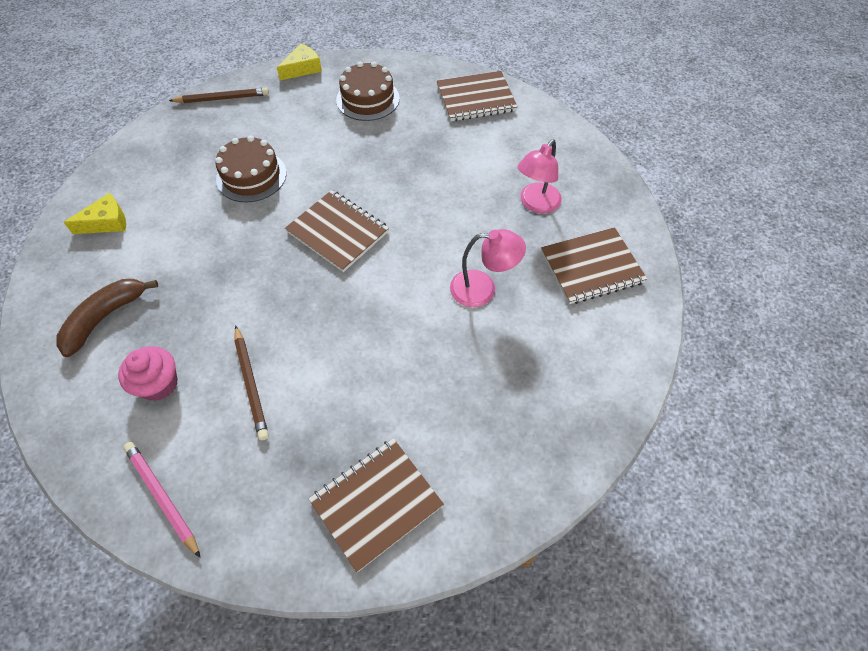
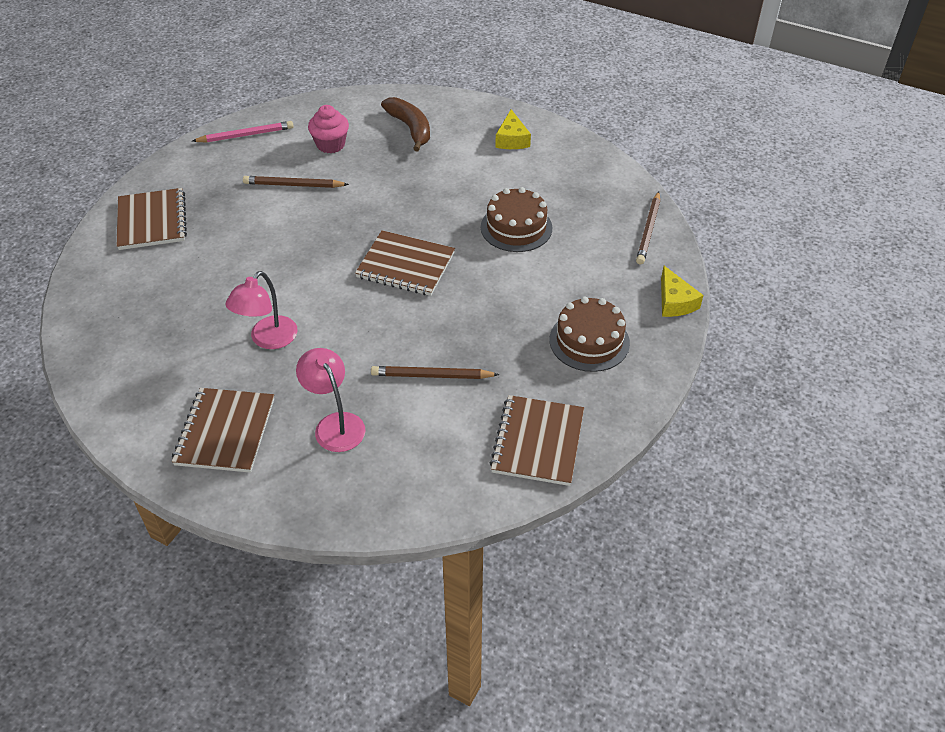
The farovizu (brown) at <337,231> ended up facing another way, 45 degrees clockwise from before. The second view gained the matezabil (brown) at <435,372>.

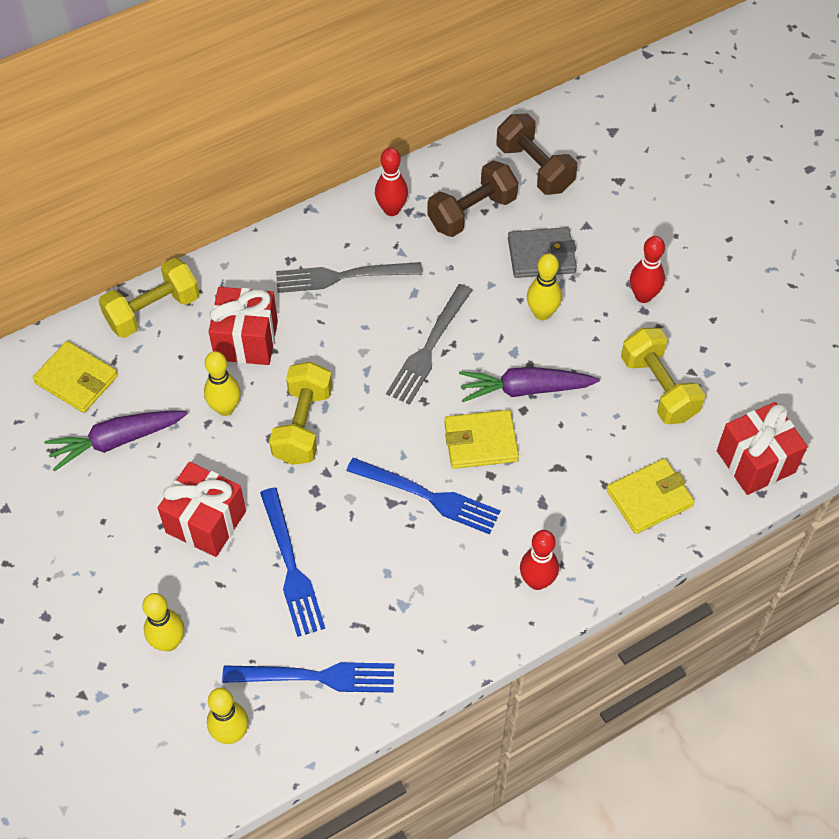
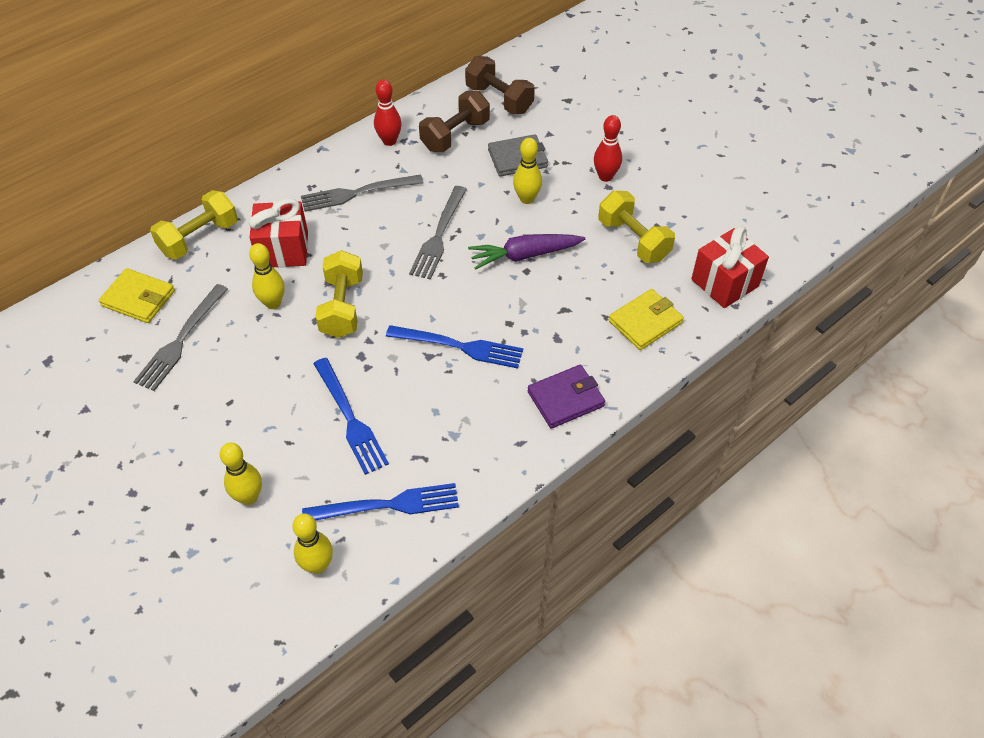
Where the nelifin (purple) stood at <116,440>, the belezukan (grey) came to stand at <180,337>. The second view lost the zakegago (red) at <202,509>. The second view lost the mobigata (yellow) at <481,439>. Where the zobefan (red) stood at <539,560>, the mobigata (purple) came to stand at <566,397>.

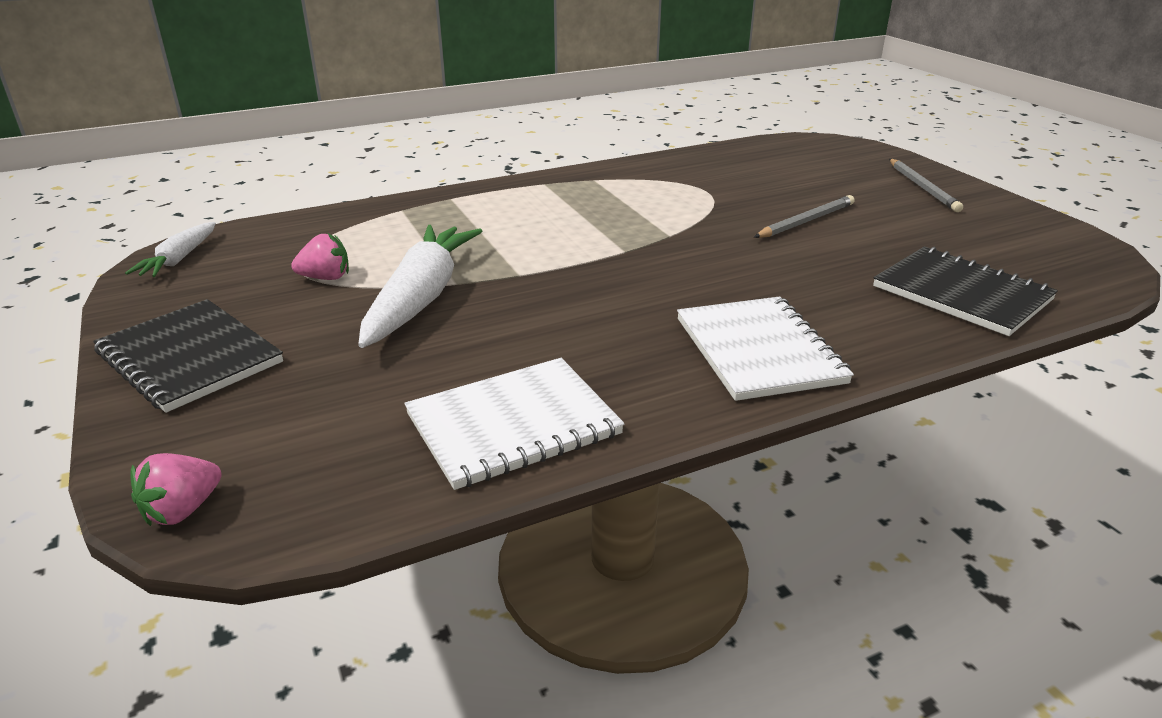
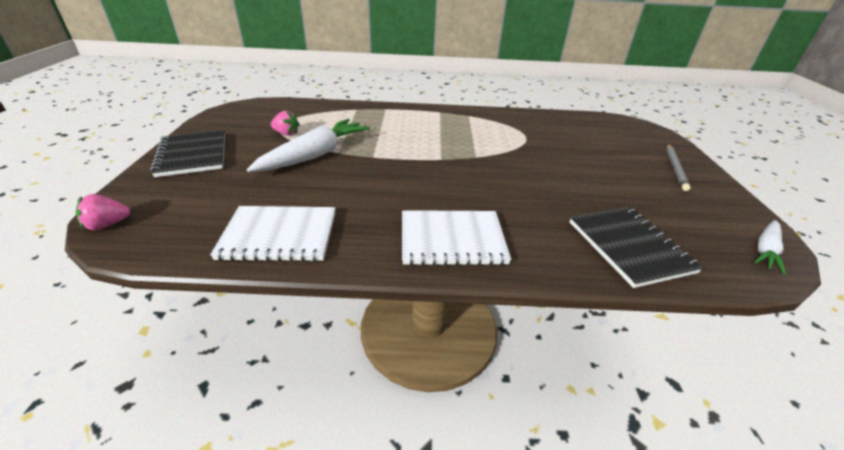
The nelifin (white) ended up elsewhere, having gone from <170,249> to <770,247>. The farovizu (white) at <765,348> ended up facing another way, 75 degrees clockwise from before. The second view lost the matezabil (grey) at <804,216>.

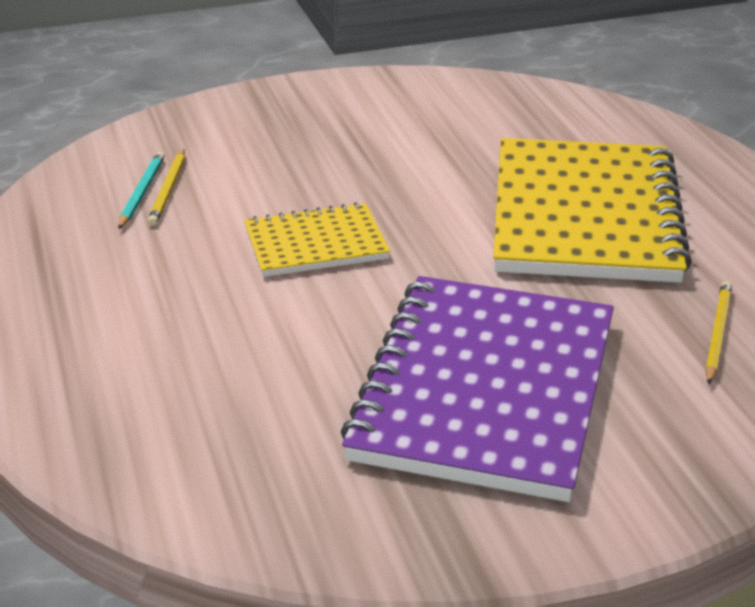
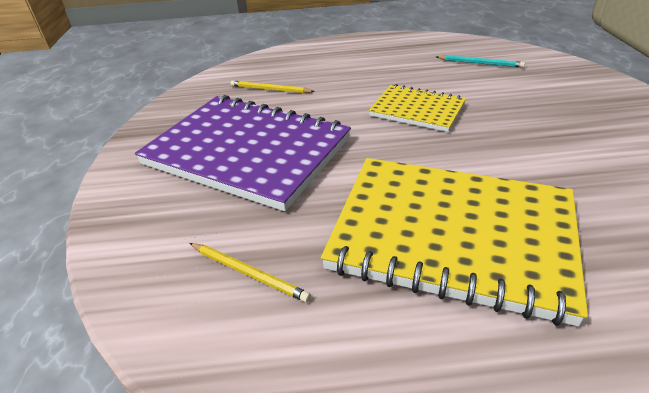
The matezabil (yellow) ended up elsewhere, having gone from <166,187> to <272,86>. The farovizu (yellow) at <317,239> ended up facing another way, 60 degrees counterclockwise from before.

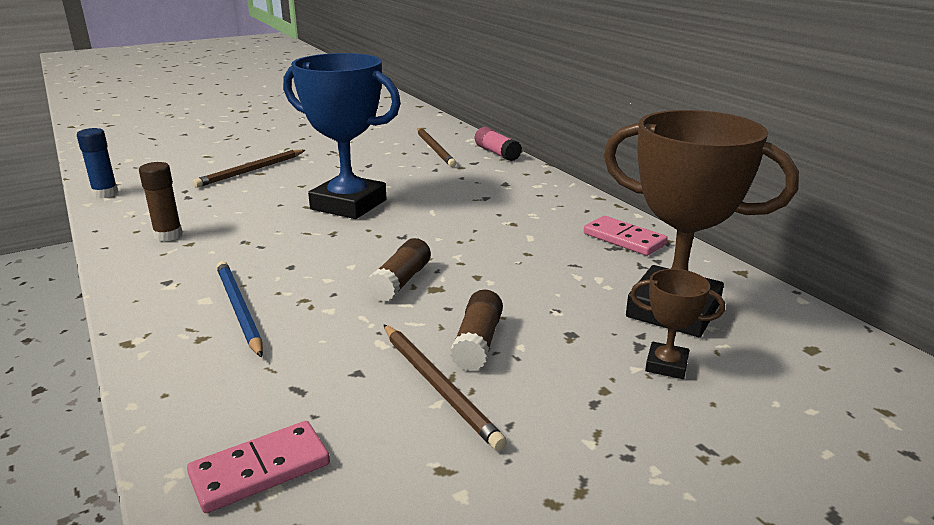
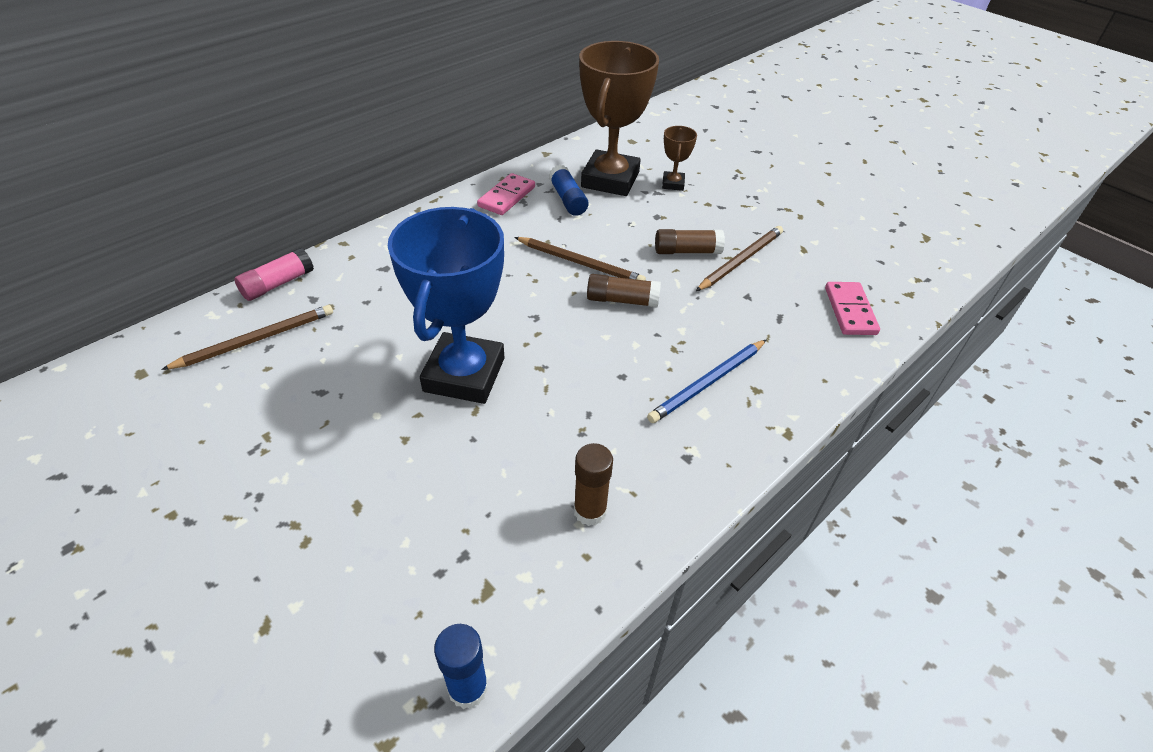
The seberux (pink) at <258,467> ended up facing another way, 45 degrees clockwise from before. The matezabil (brown) ended up elsewhere, having gone from <249,169> to <580,259>. The second view gained the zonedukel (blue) at <569,190>.

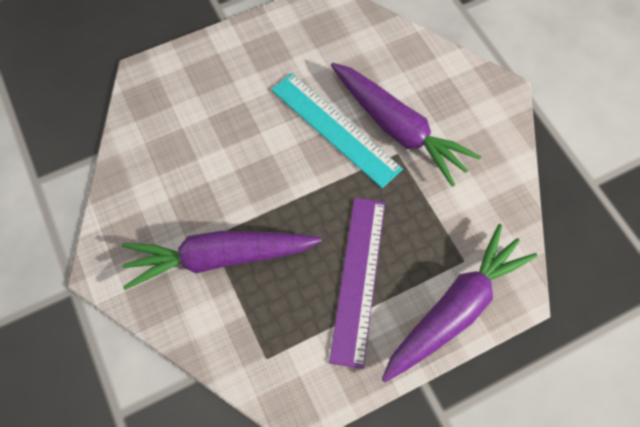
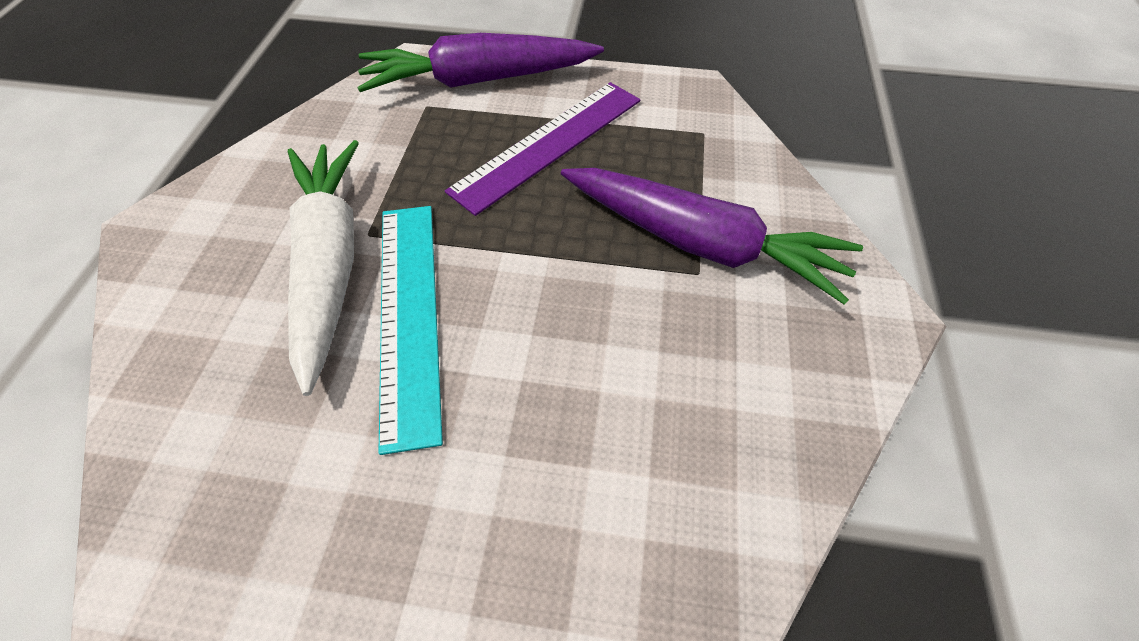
What was the nelifin (purple) at <406,125> turned into the nelifin (white) at <323,268>.

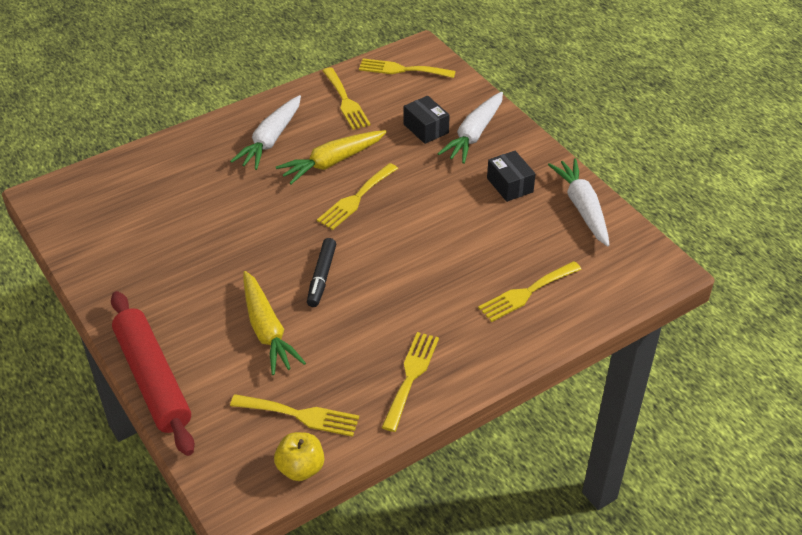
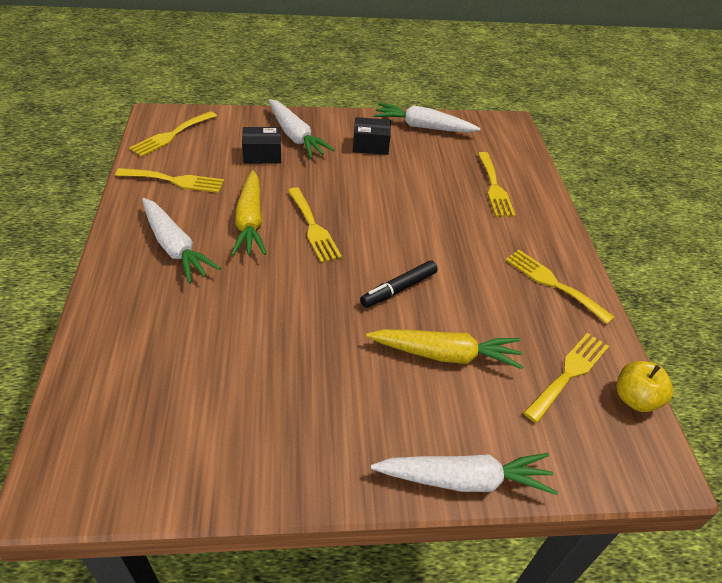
Where the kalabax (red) stood at <153,373>, the nelifin (white) came to stand at <464,474>. The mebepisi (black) at <321,272> ended up facing another way, 105 degrees clockwise from before.

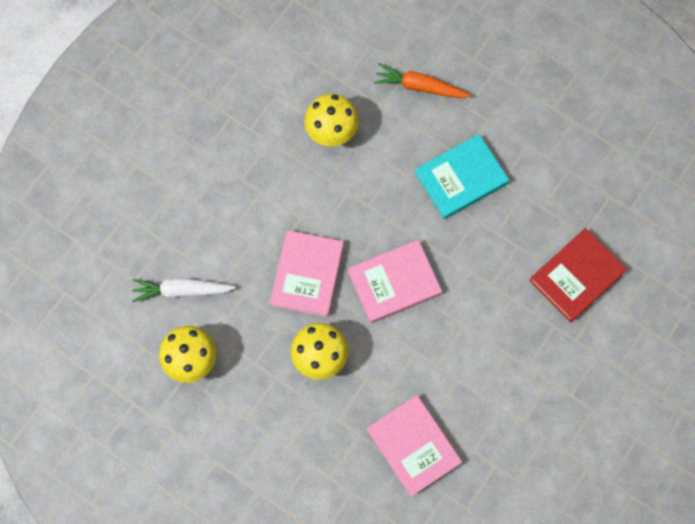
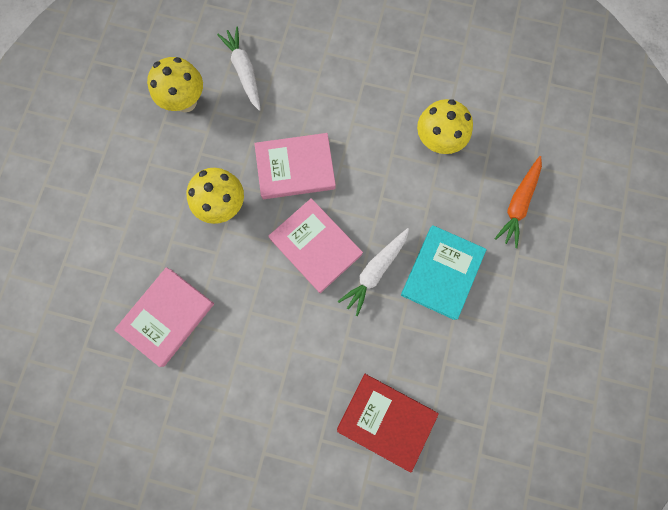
The nelifin (orange) at <422,80> ended up facing another way, 150 degrees counterclockwise from before. The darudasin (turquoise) at <462,176> ended up facing another way, 75 degrees clockwise from before. The second view gained the nelifin (white) at <373,272>.

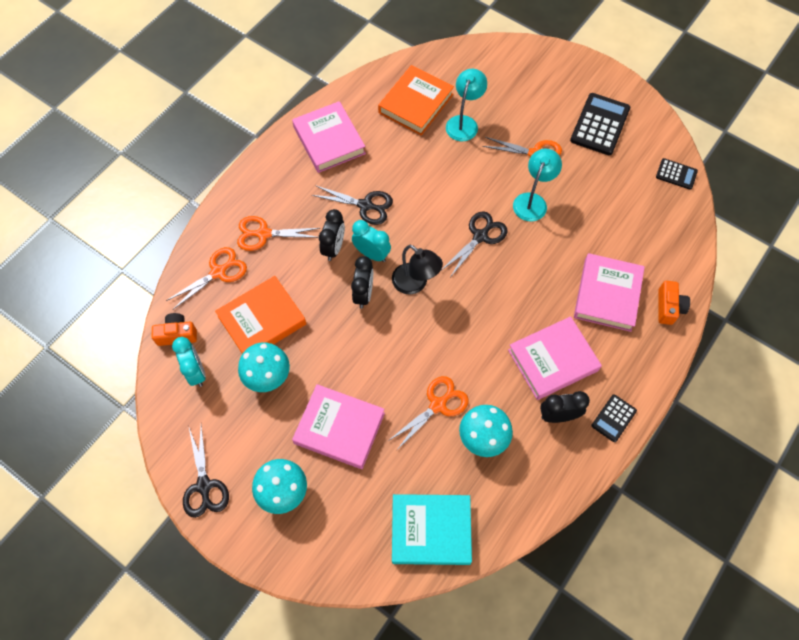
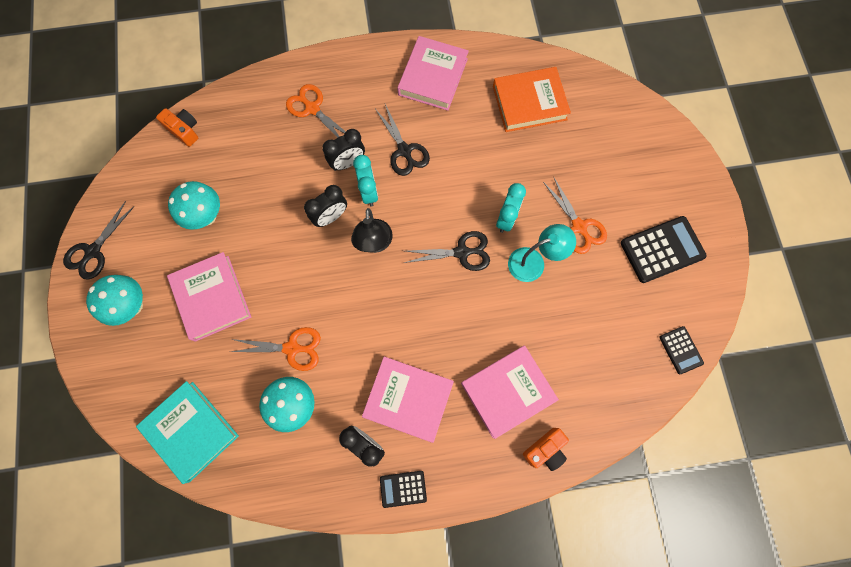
The second view lost the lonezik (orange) at <206,278>. The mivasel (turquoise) ended up elsewhere, having gone from <189,362> to <511,208>. The second view lost the darudasin (orange) at <260,315>. The second view lost the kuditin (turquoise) at <466,105>.

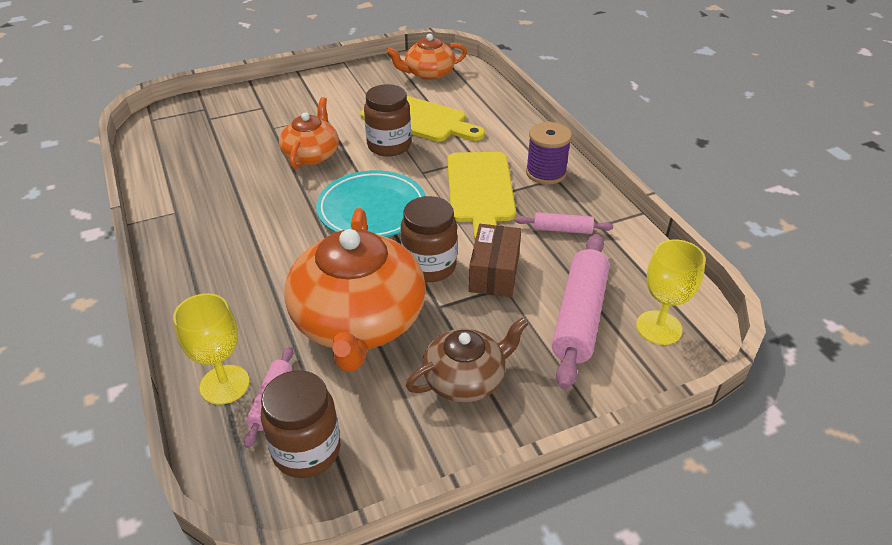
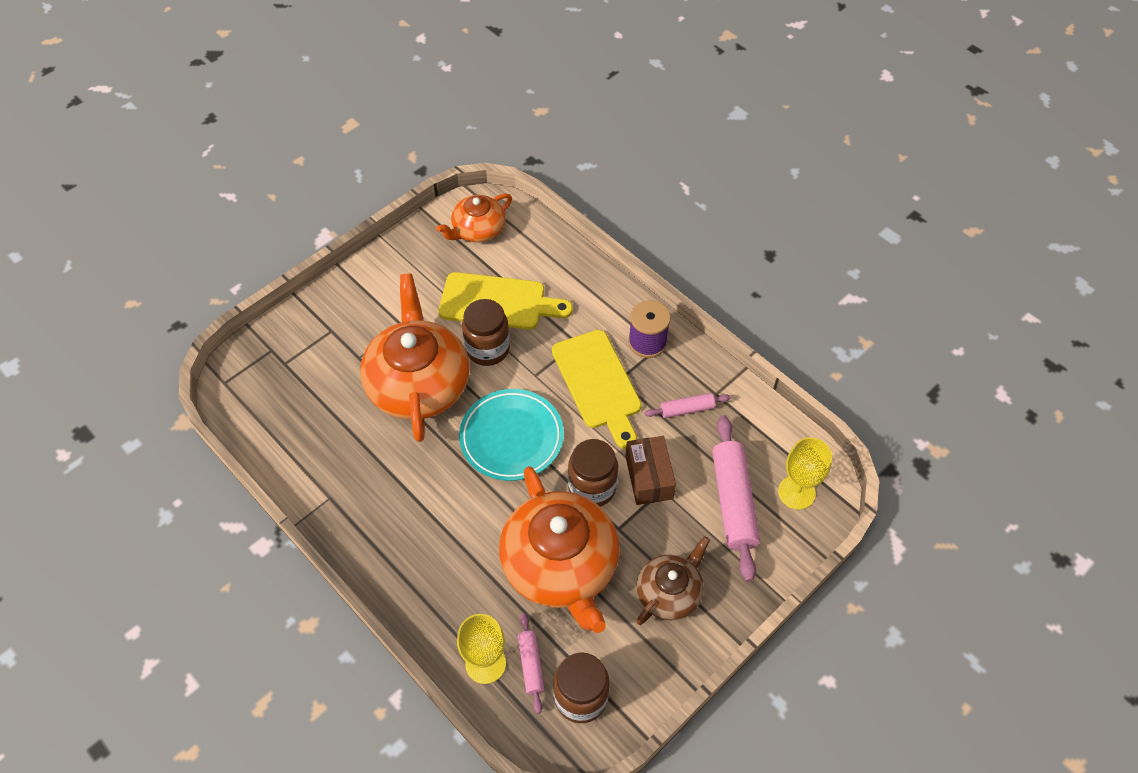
The size of the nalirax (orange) at <309,133> changed by a factor of 1.80.

